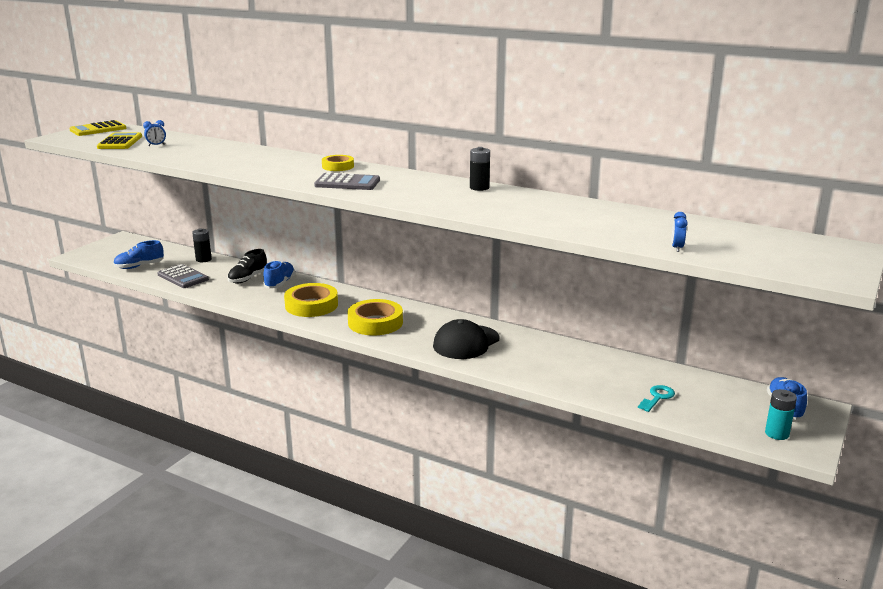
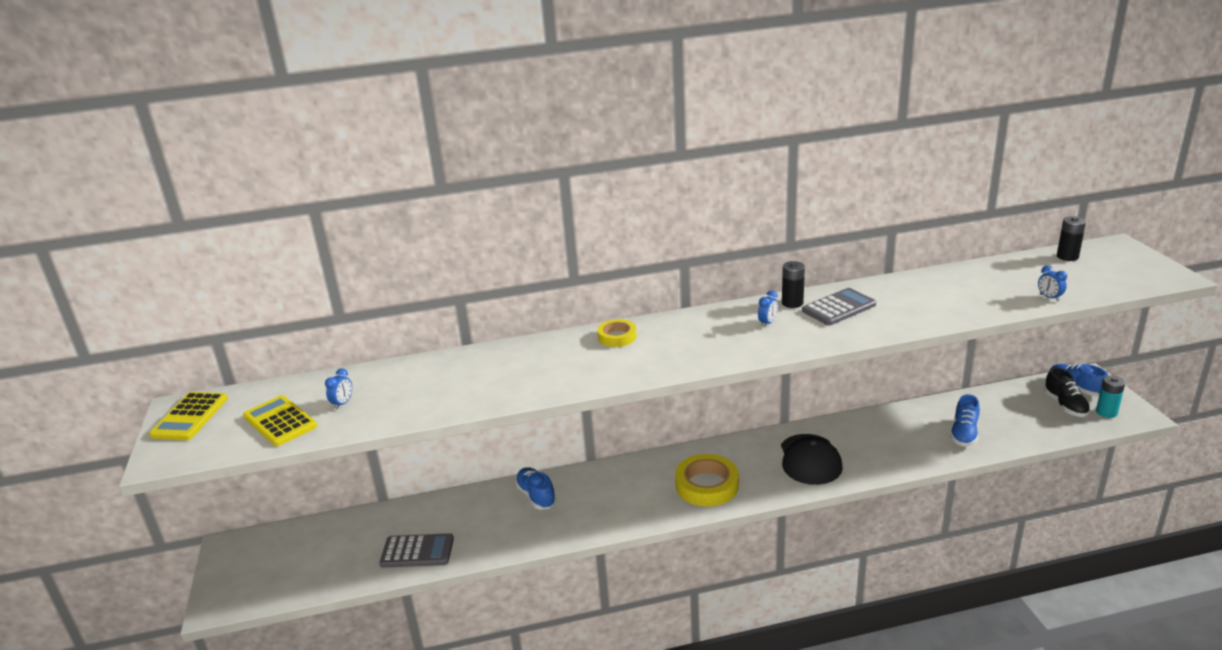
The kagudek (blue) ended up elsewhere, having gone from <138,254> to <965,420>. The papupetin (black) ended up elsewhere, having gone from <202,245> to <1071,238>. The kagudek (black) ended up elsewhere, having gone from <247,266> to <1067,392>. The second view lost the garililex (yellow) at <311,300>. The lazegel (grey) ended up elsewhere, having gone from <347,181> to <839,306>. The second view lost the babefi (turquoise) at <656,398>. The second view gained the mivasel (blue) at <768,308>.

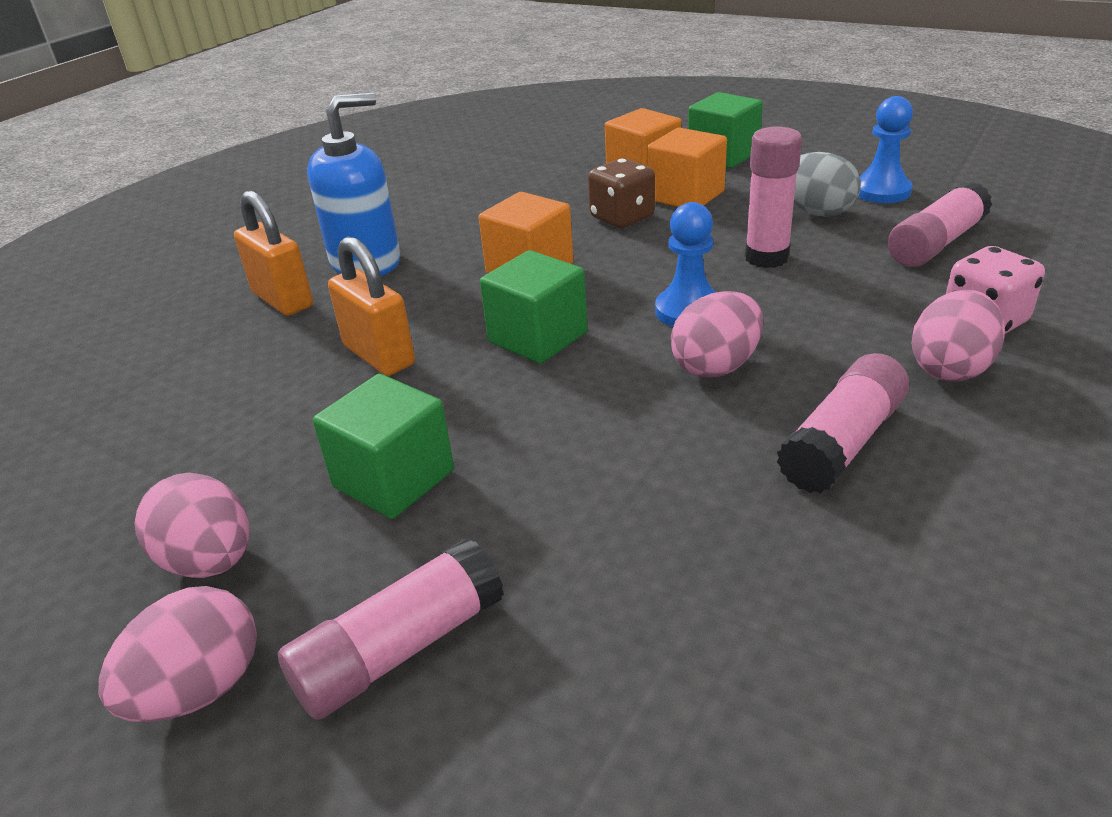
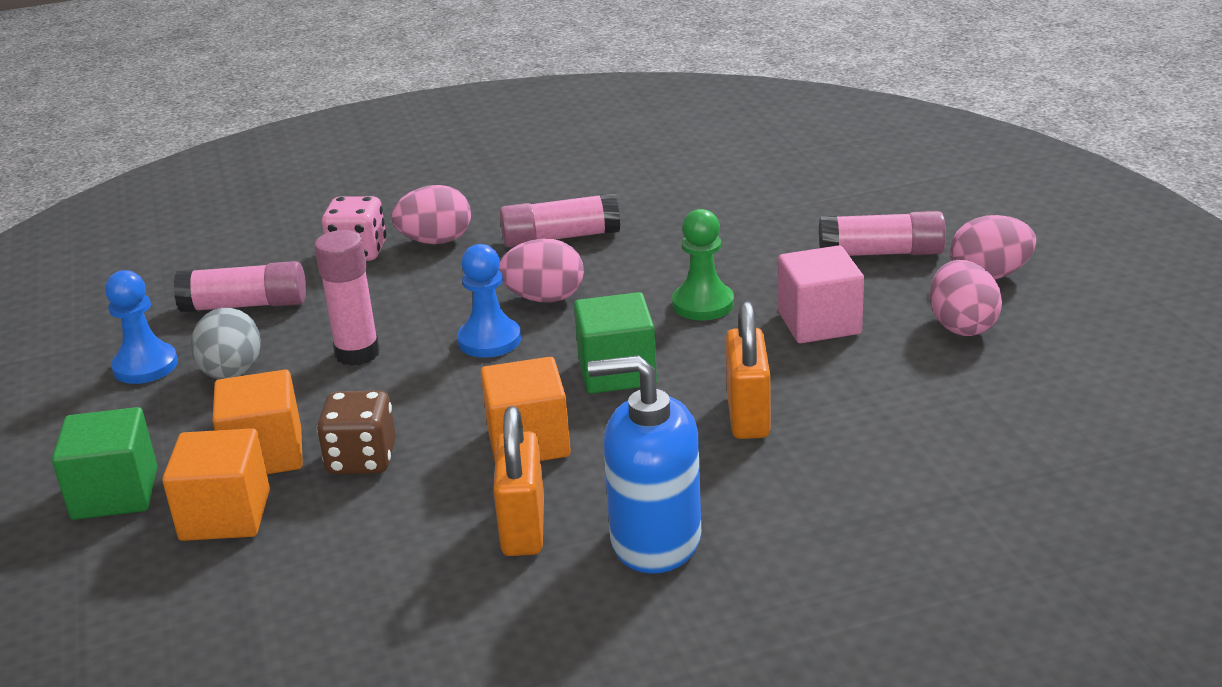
The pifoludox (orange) ended up elsewhere, having gone from <273,253> to <518,481>. What was the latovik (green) at <383,446> turned into the latovik (pink) at <821,294>. The second view gained the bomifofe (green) at <703,264>.

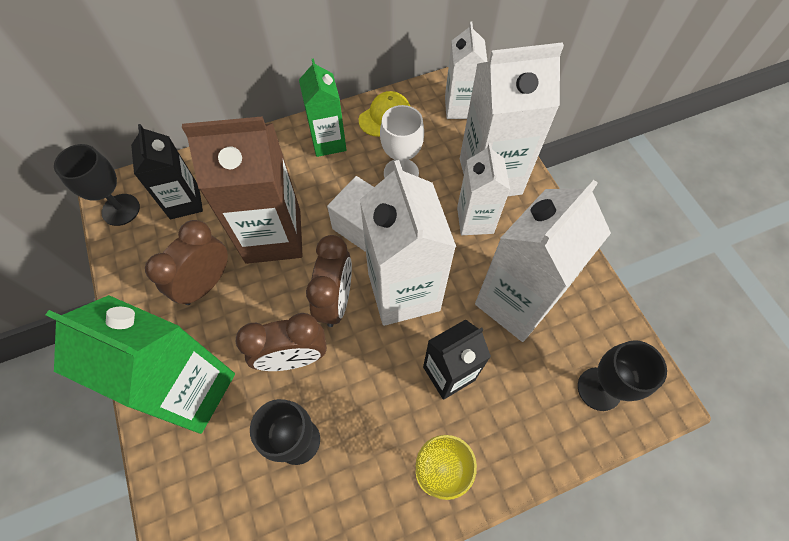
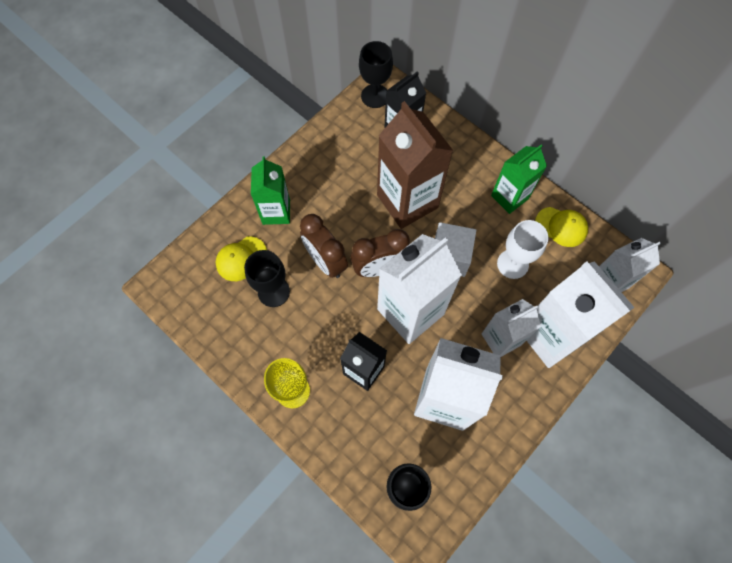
The size of the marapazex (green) at <140,364> changed by a factor of 0.60. The second view lost the mivasel (brown) at <186,262>. The second view gained the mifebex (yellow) at <241,259>.

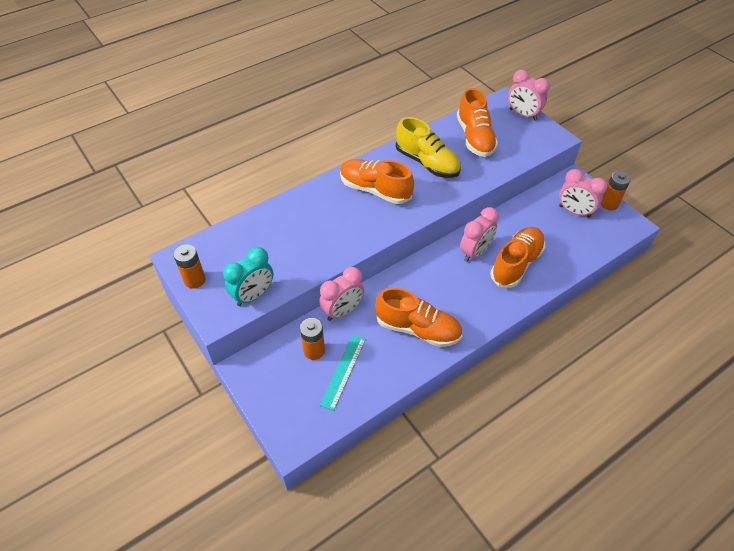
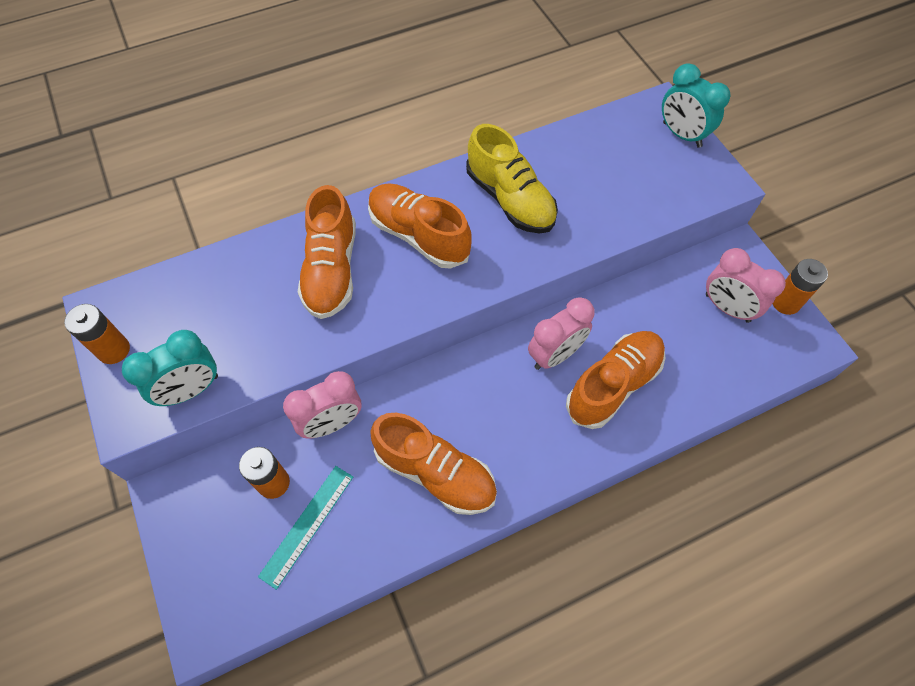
The kagudek (orange) ended up elsewhere, having gone from <477,122> to <327,252>. What was the mivasel (pink) at <529,95> turned into the mivasel (turquoise) at <696,105>.

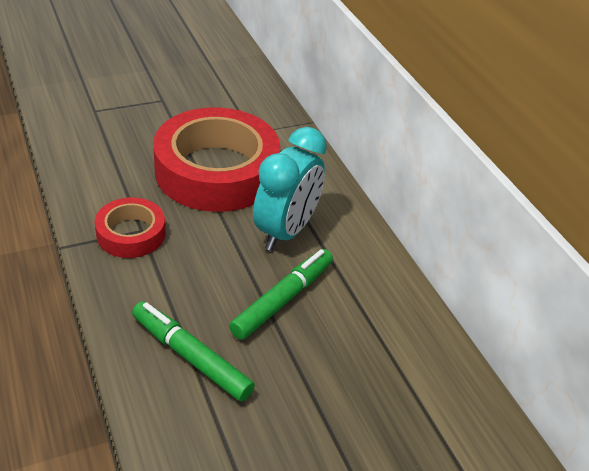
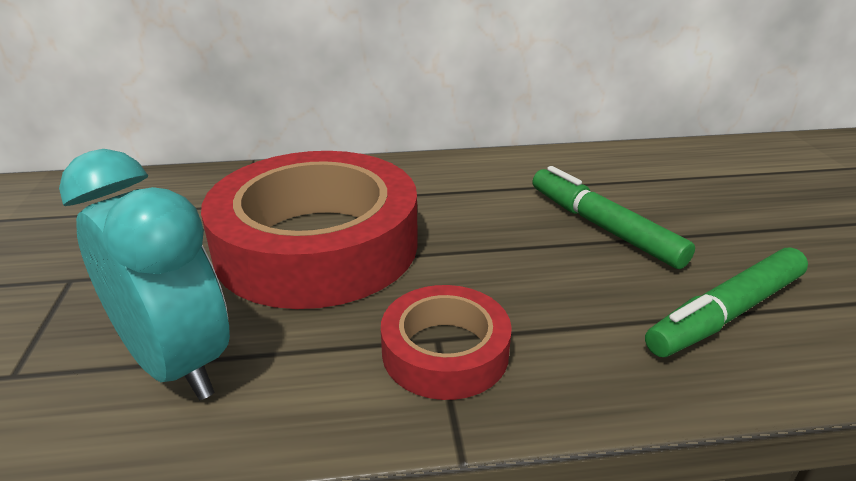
The mivasel (turquoise) ended up elsewhere, having gone from <290,189> to <144,274>.

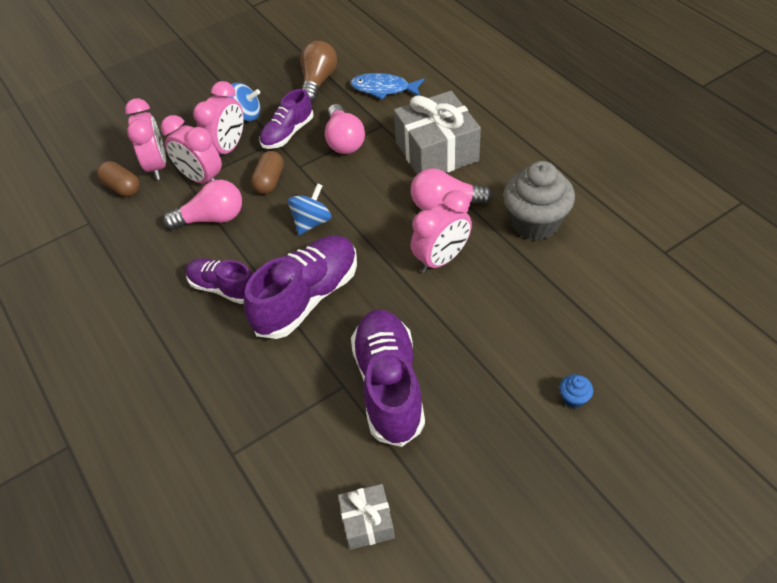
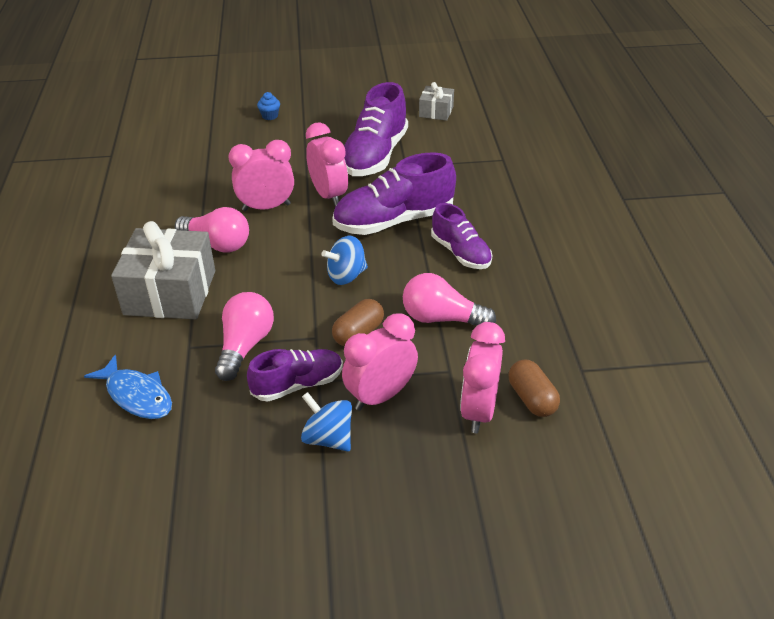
The mivasel (pink) ended up elsewhere, having gone from <191,149> to <327,165>. The second view lost the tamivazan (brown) at <318,72>. The second view lost the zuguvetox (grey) at <539,200>.

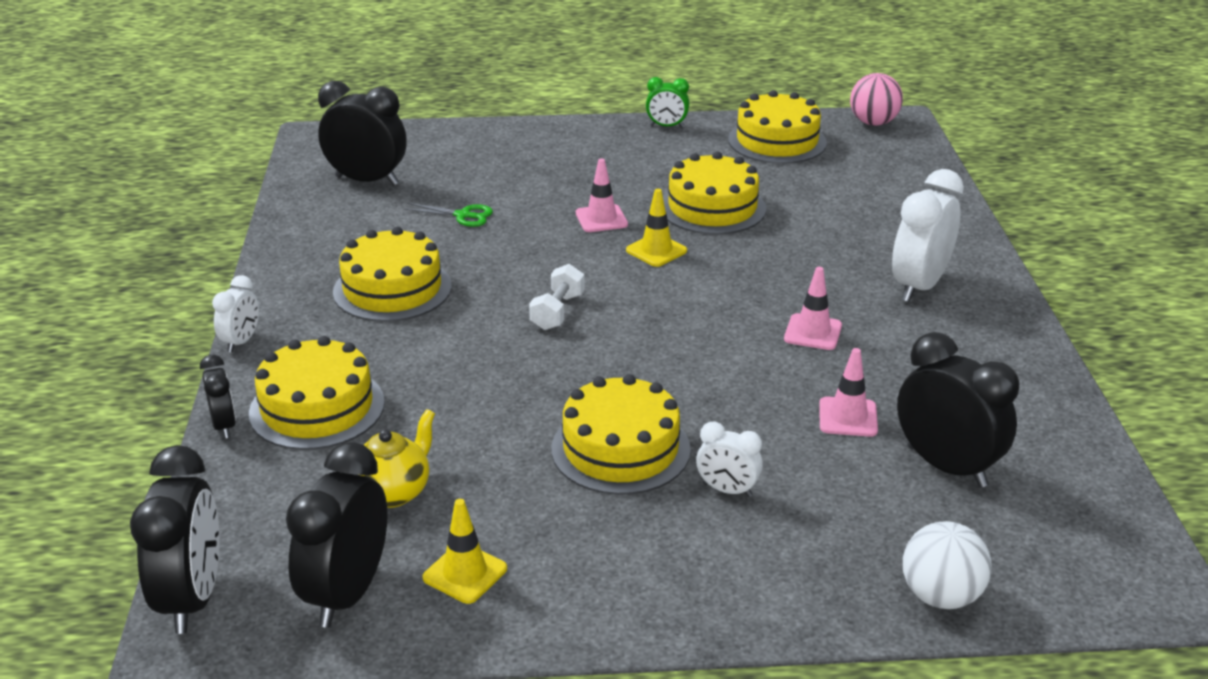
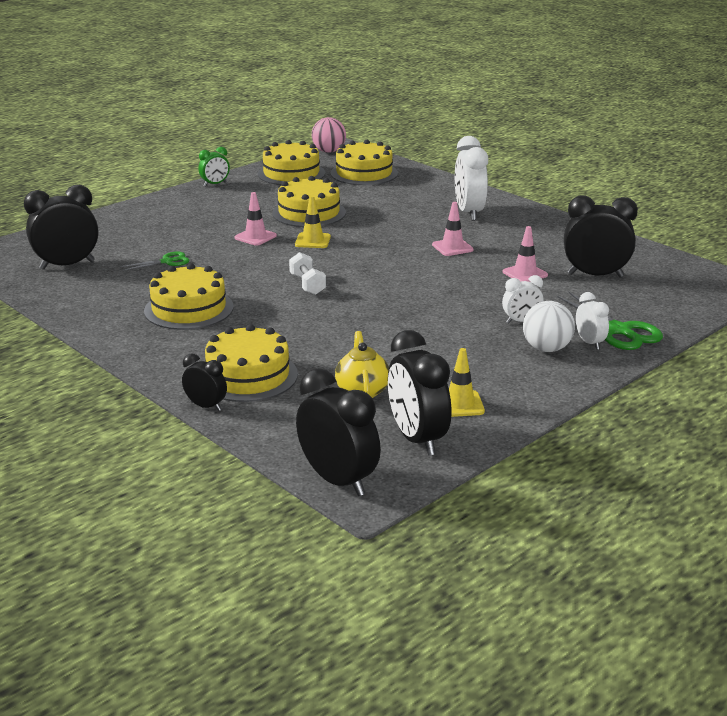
The mivasel (white) ended up elsewhere, having gone from <235,313> to <592,321>. The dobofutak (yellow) ended up elsewhere, having gone from <621,434> to <364,162>. The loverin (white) ended up elsewhere, having gone from <947,565> to <549,326>. The second view gained the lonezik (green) at <610,321>.

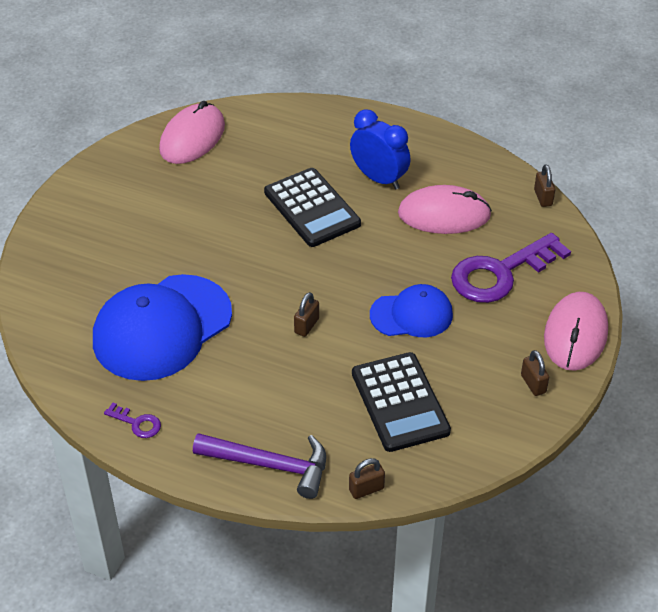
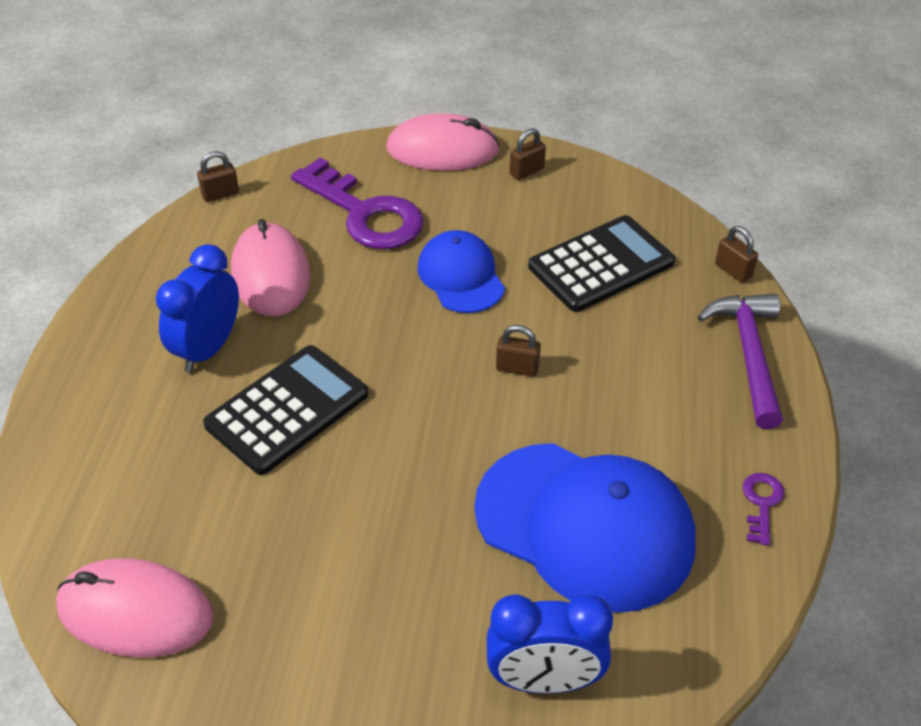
The second view gained the mivasel (blue) at <550,644>.

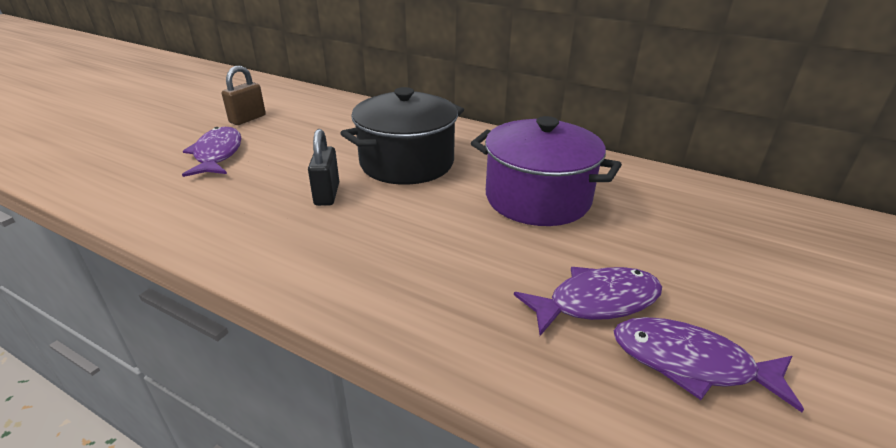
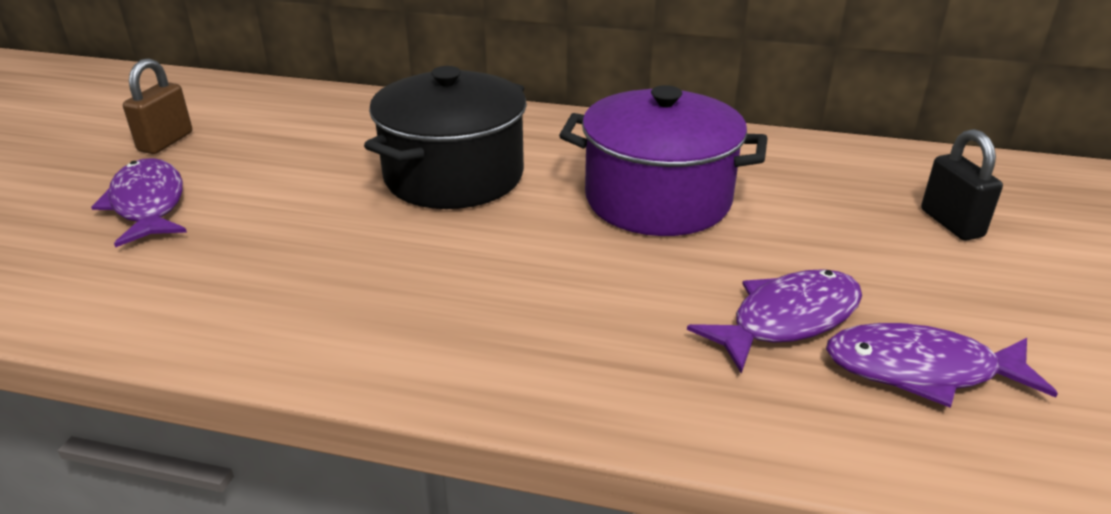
The pifoludox (black) ended up elsewhere, having gone from <323,167> to <962,185>.

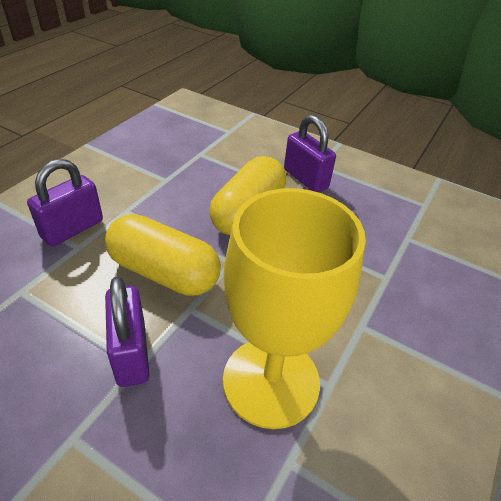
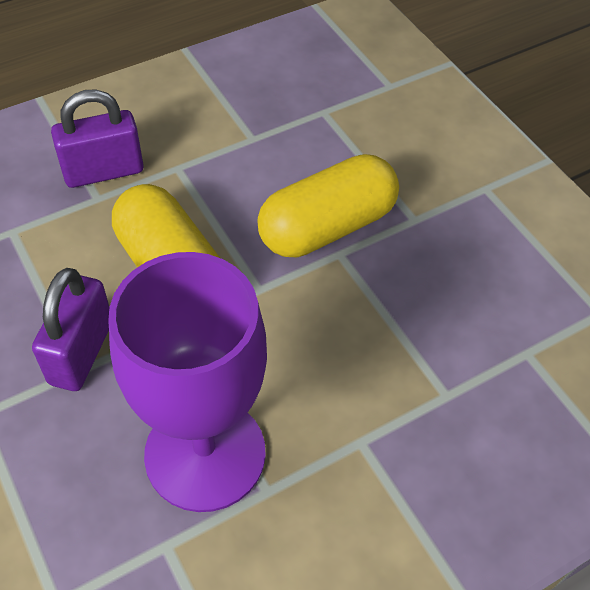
What was the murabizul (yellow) at <294,308> turned into the murabizul (purple) at <187,382>. The second view lost the pifoludox (purple) at <310,153>.

